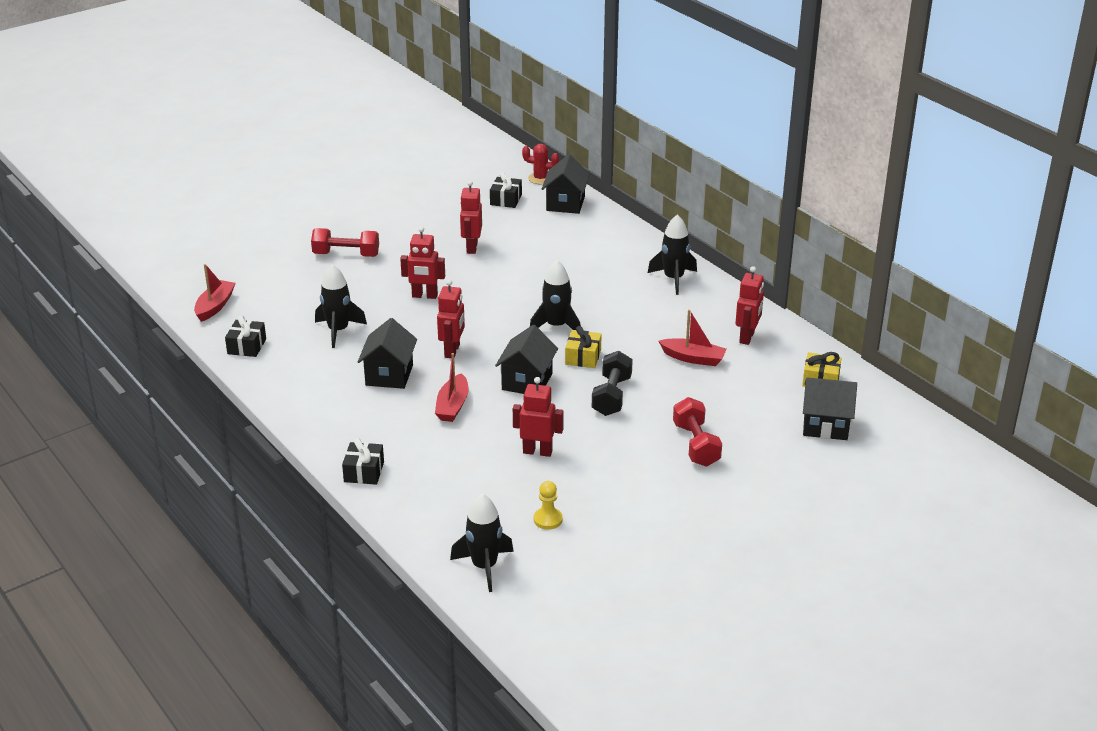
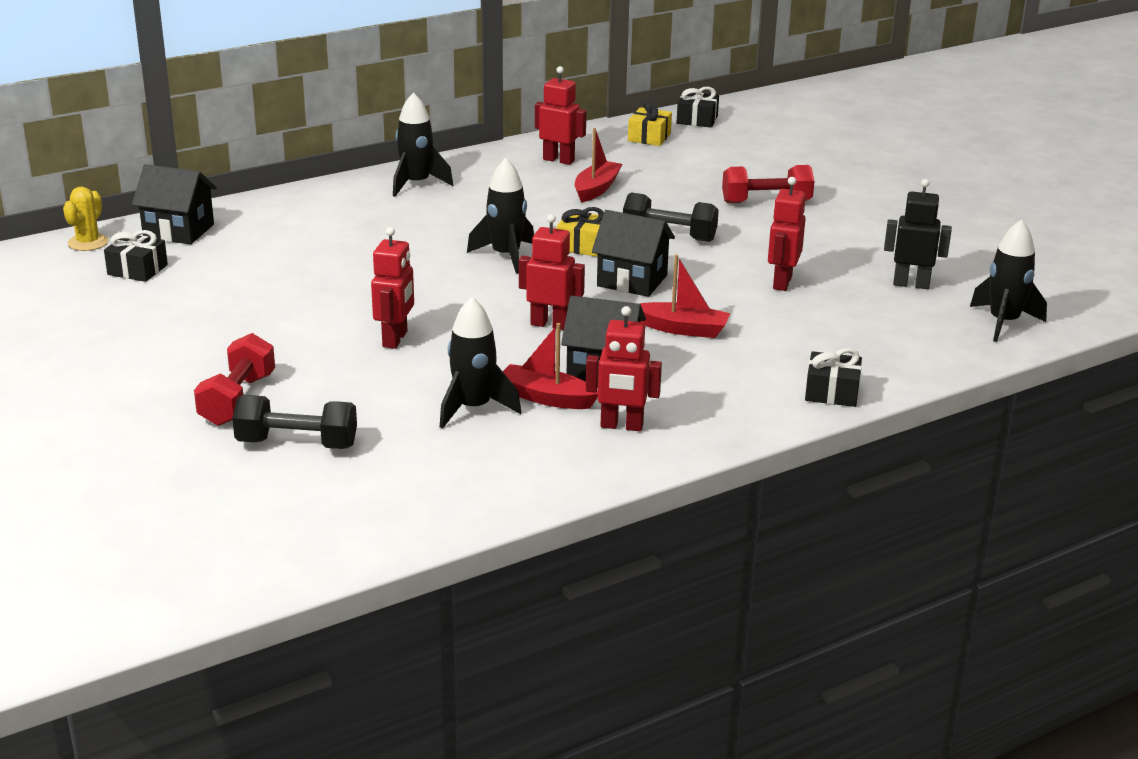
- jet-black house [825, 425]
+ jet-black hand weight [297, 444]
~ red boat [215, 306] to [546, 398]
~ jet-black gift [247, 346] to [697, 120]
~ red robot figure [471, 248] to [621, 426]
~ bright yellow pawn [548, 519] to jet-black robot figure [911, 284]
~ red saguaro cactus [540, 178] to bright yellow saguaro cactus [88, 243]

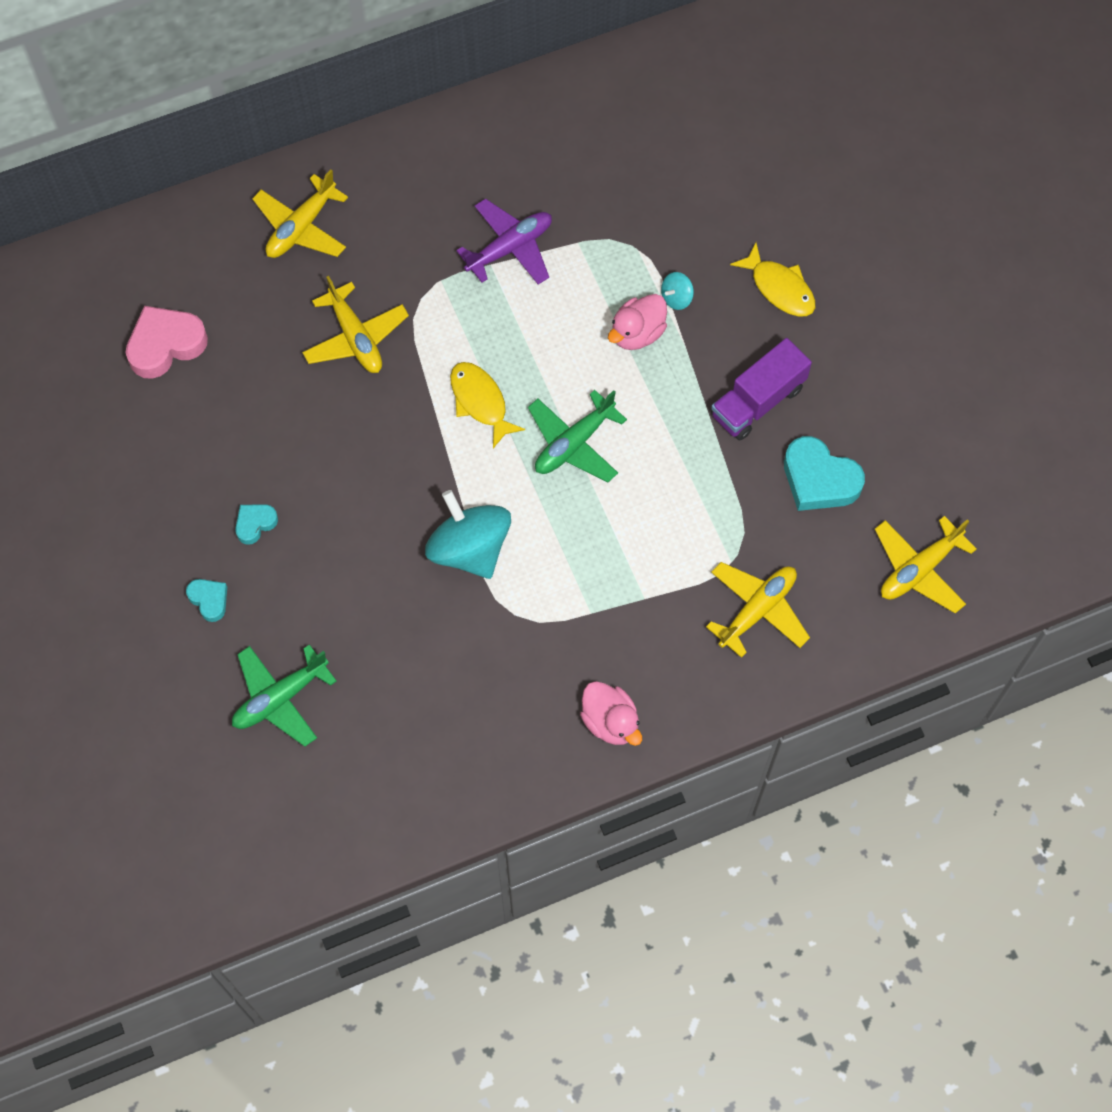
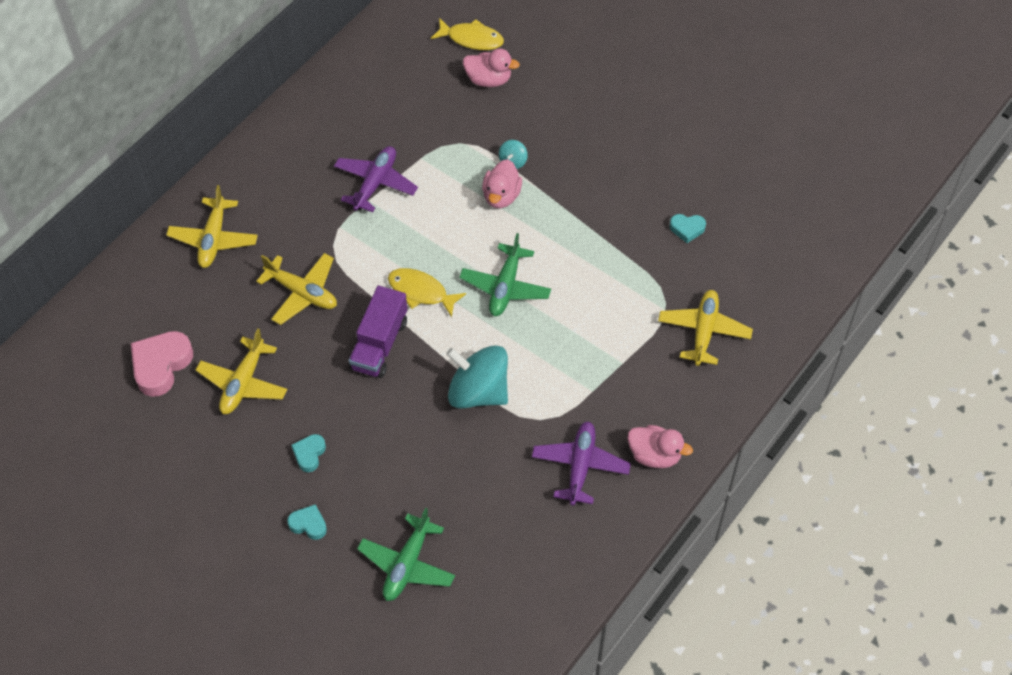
+ rose-pink rubber duck [488, 80]
+ royal purple aeroplane [580, 466]
~ royal purple lorry [757, 401] to [379, 344]
~ bright yellow fish [779, 288] to [471, 39]
~ bright yellow aeroplane [919, 569] to [243, 383]
~ teal heart shape [819, 479] = [687, 229] x0.54

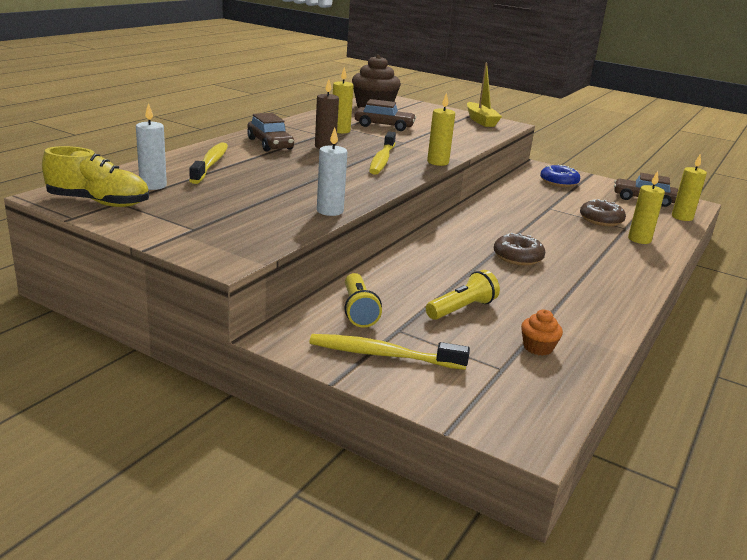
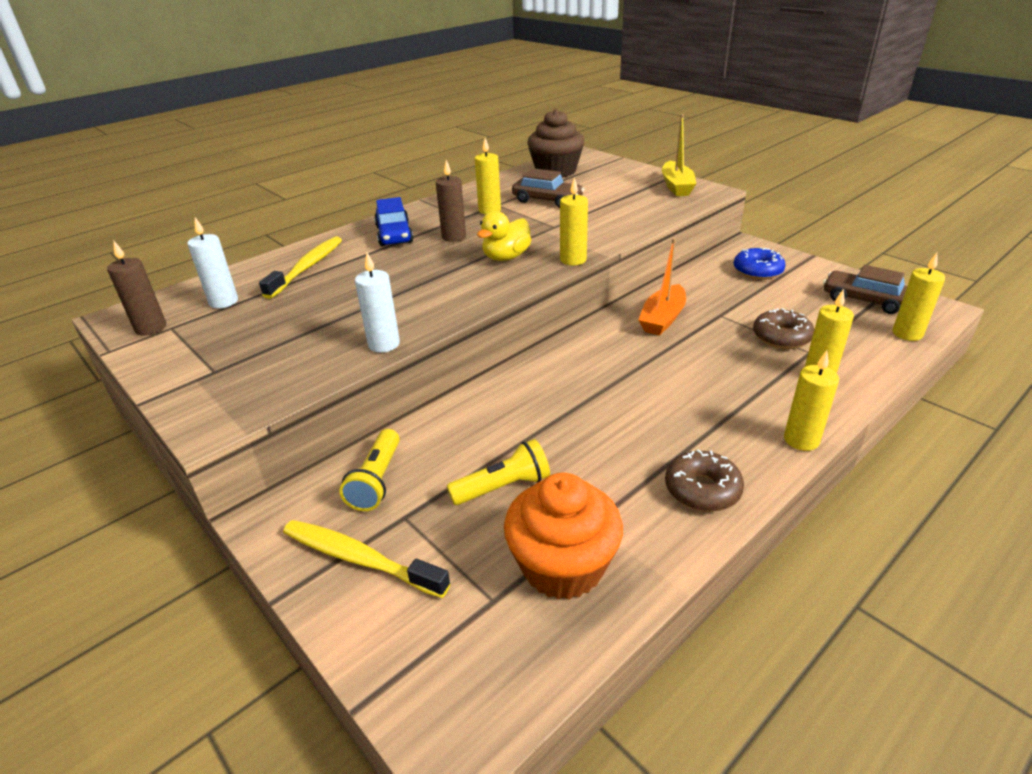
+ orange-coloured boat [662, 319]
+ bright yellow wax candle [801, 440]
~ dark brown donut [517, 257] to [702, 489]
~ bright yellow shoe [99, 202] to dark brown wax candle [151, 328]
~ bright yellow toothbrush [382, 160] to bright yellow rubber duck [506, 257]
~ dark brown car [270, 144] to cobalt car [394, 234]
~ orange-coloured fairy cake [538, 347] = [563, 566] x2.13

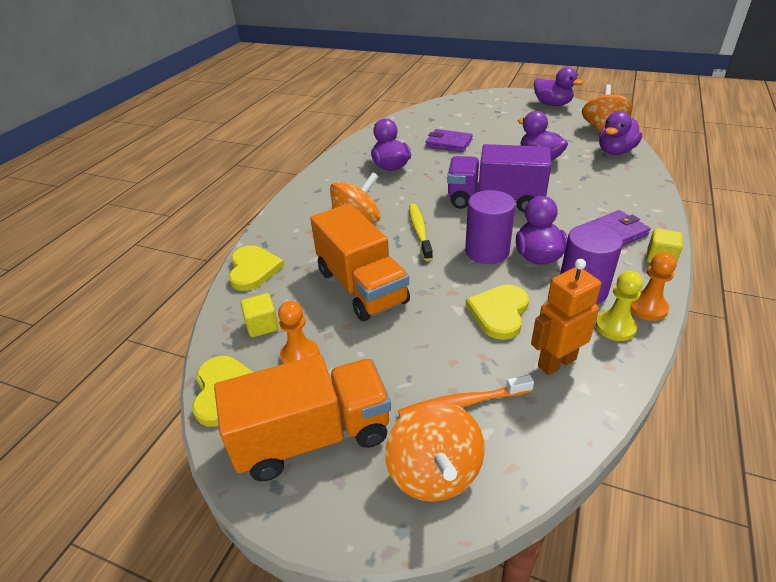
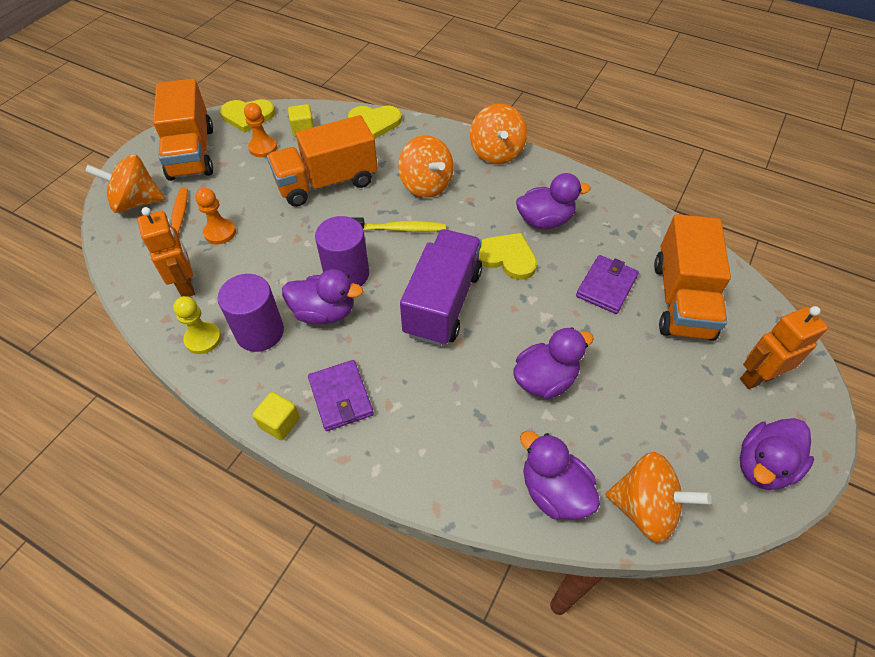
+ orange-coloured whirligig [496, 153]
+ orange-coloured lorry [681, 299]
+ orange-coloured robot figure [757, 377]
~ bright yellow heart shape [499, 312] to [507, 257]
~ orange-coloured pawn [647, 308] to [220, 232]

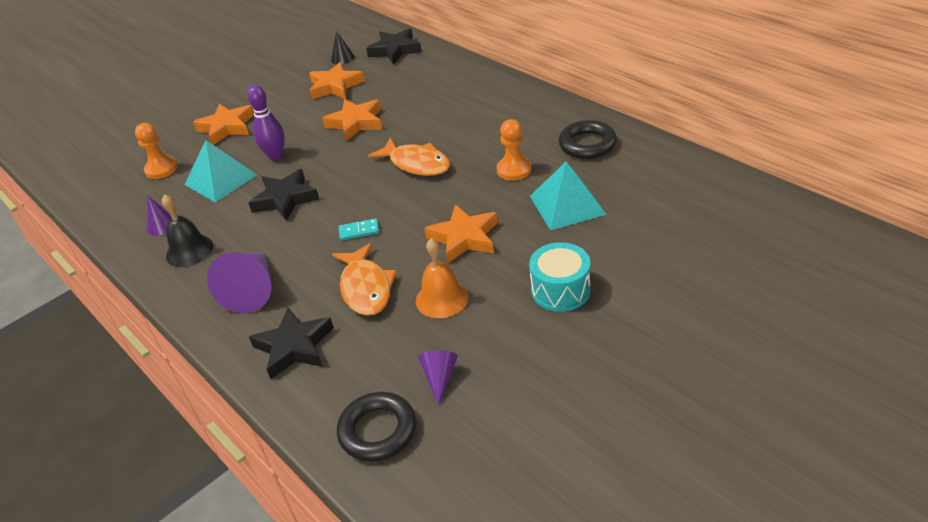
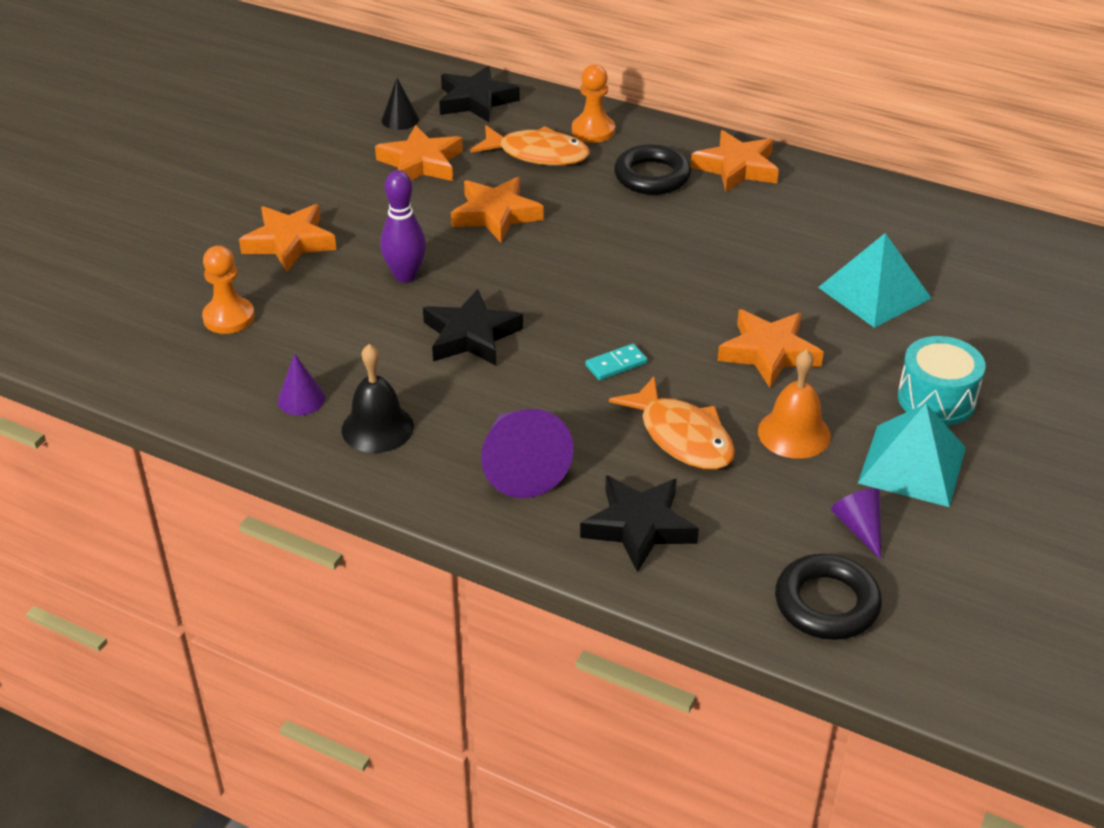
+ orange-coloured star shape [736, 168]
~ teal pyramid shape [221, 179] to [912, 465]
~ orange-coloured fish [416, 164] to [537, 154]
~ orange-coloured pawn [514, 170] to [593, 131]
~ jet-black torus [587, 144] to [652, 176]

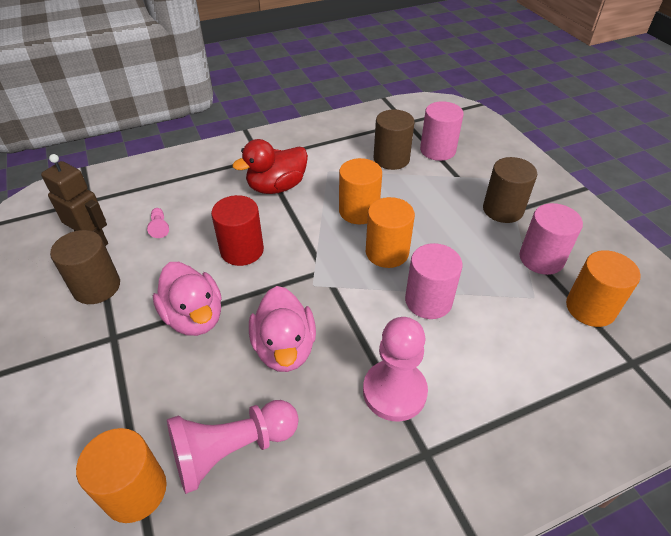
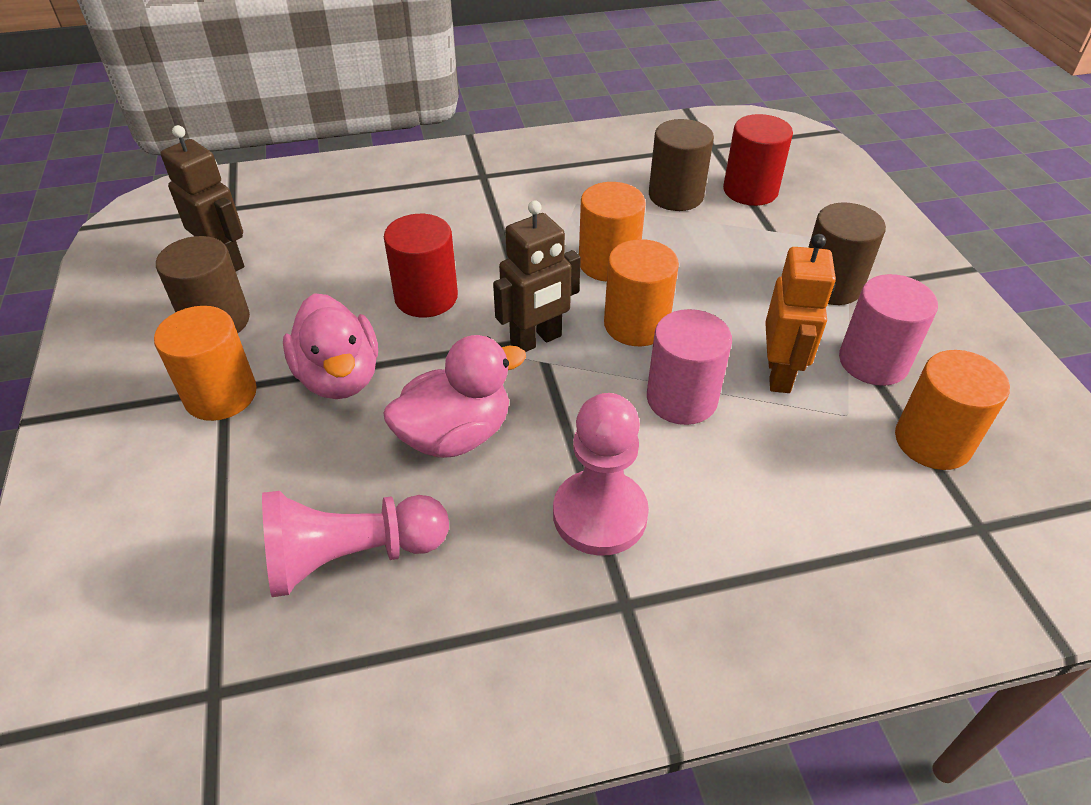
- rose-pink pawn [159, 227]
- red rubber duck [276, 187]
+ dark brown robot figure [536, 340]
+ orange-coloured robot figure [779, 374]
~ orange-coloured cylinder [135, 491] to [221, 395]
~ rose-pink cylinder [437, 150] to red cylinder [750, 190]
~ rose-pink rubber duck [284, 348] = [455, 435] 120 degrees counterclockwise

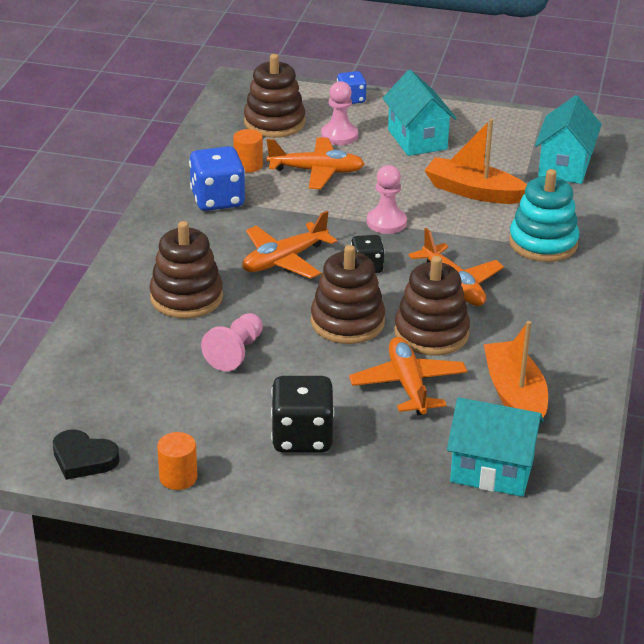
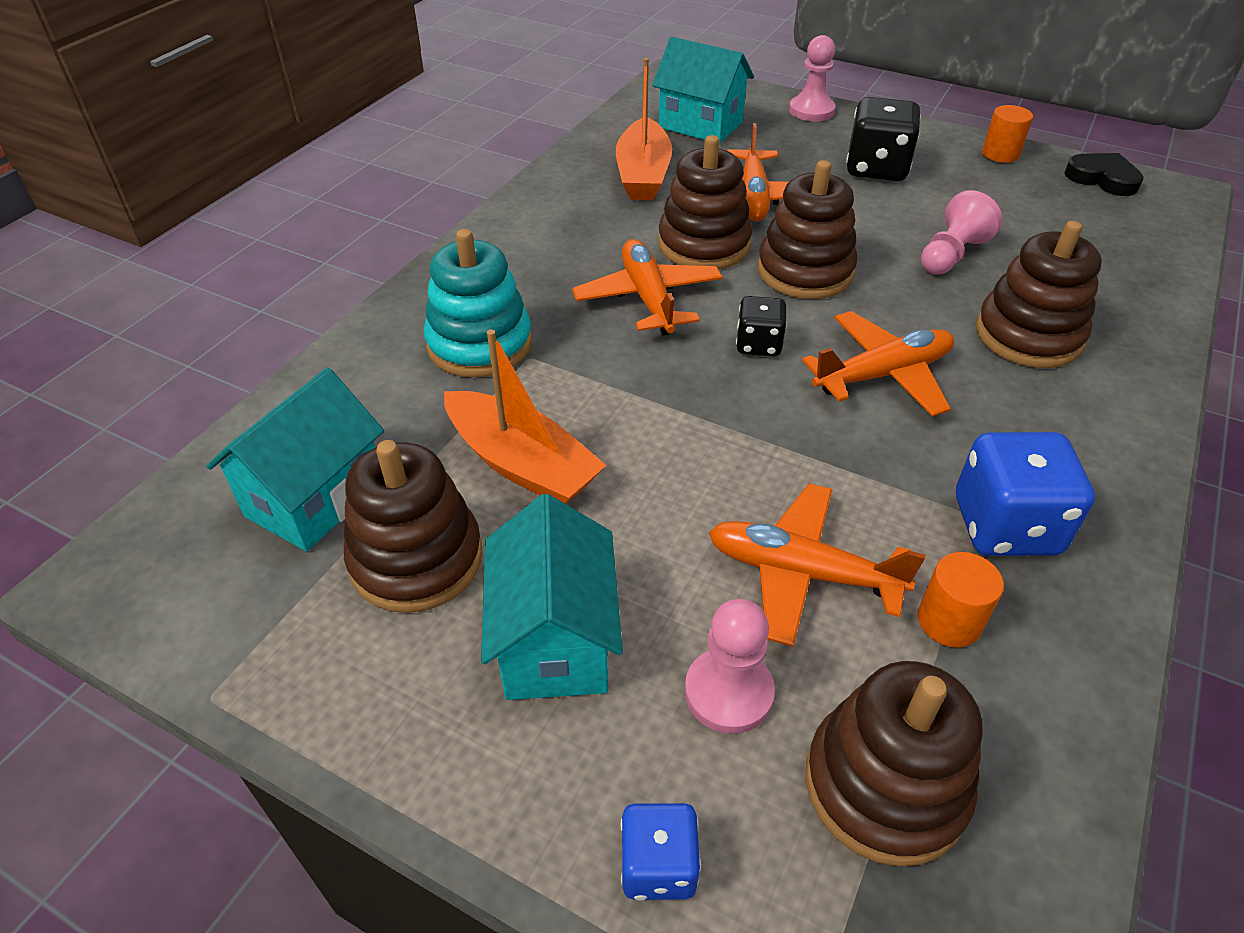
+ dark brown stacking toy [416, 559]
~ rose-pink pawn [386, 222] to [811, 111]

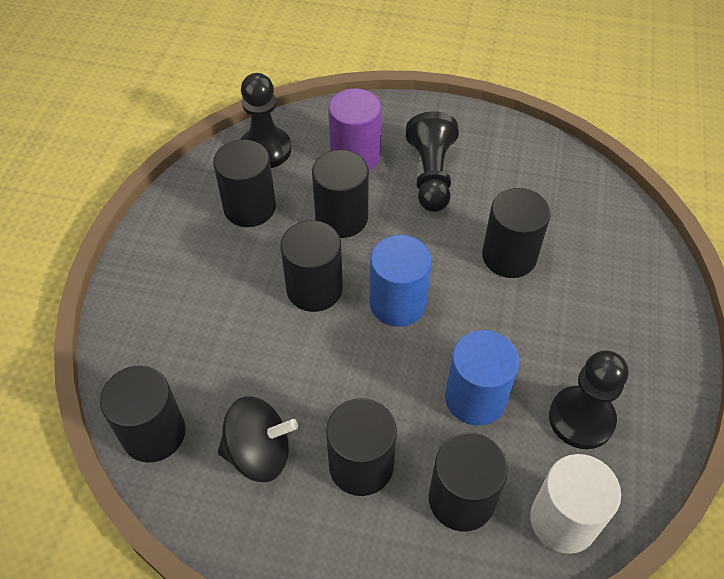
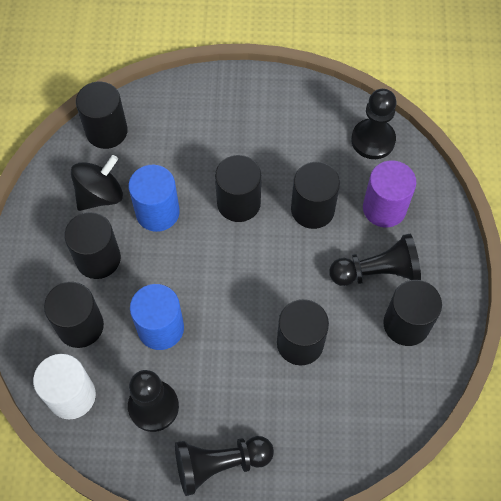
+ jet-black pawn [219, 464]
~ jet-black cylinder [249, 207] to [406, 324]
~ cobalt cylinder [397, 303] to [157, 212]
~ jet-black whirligig [259, 453] = [100, 195] 120 degrees counterclockwise

